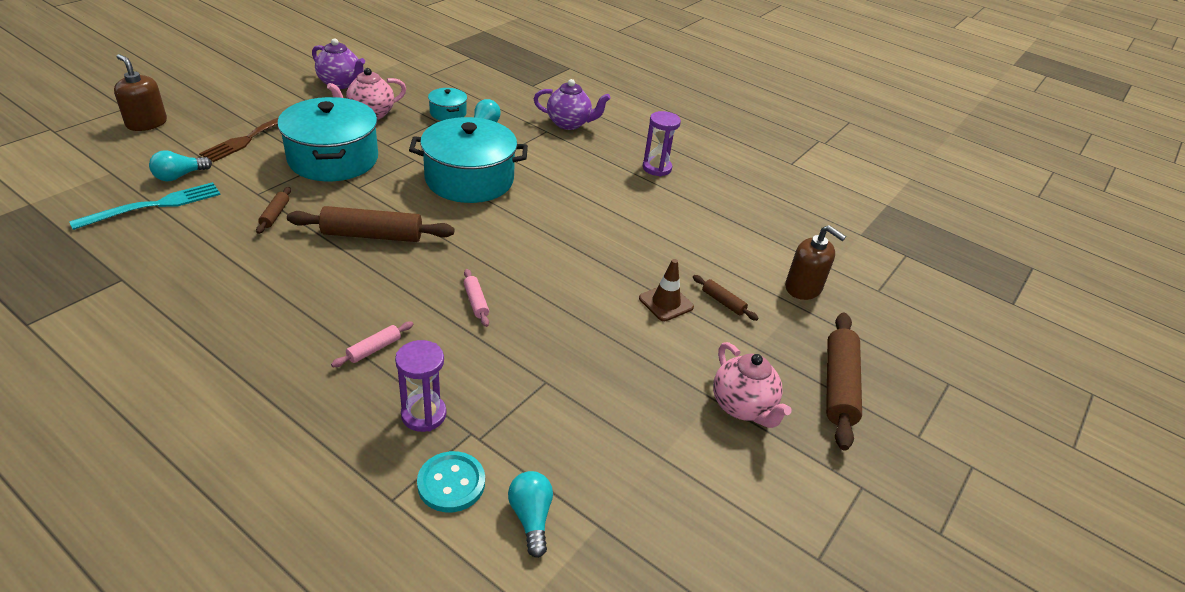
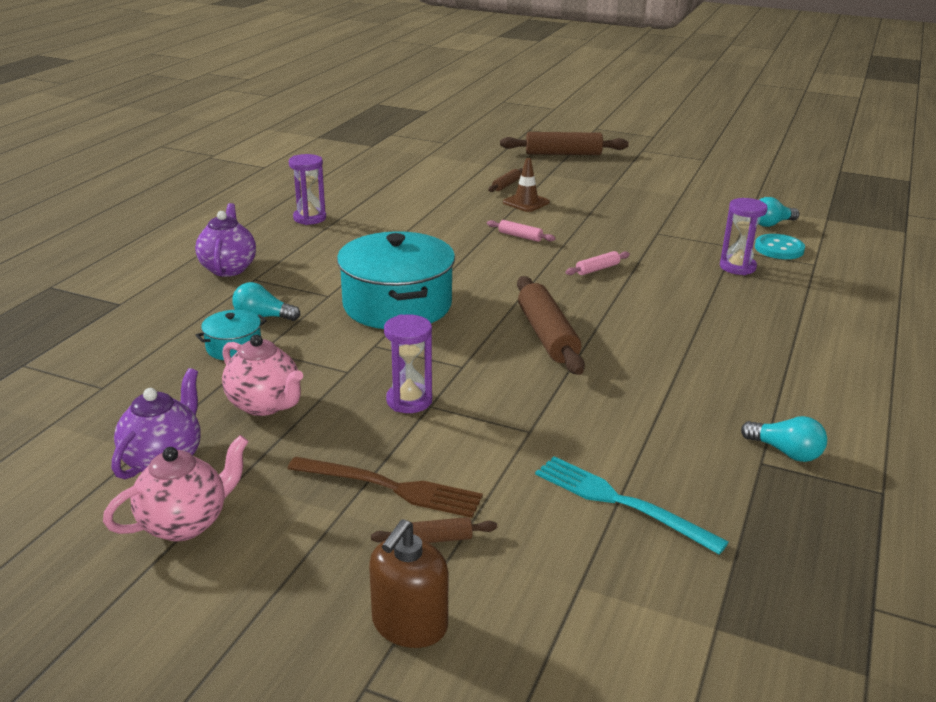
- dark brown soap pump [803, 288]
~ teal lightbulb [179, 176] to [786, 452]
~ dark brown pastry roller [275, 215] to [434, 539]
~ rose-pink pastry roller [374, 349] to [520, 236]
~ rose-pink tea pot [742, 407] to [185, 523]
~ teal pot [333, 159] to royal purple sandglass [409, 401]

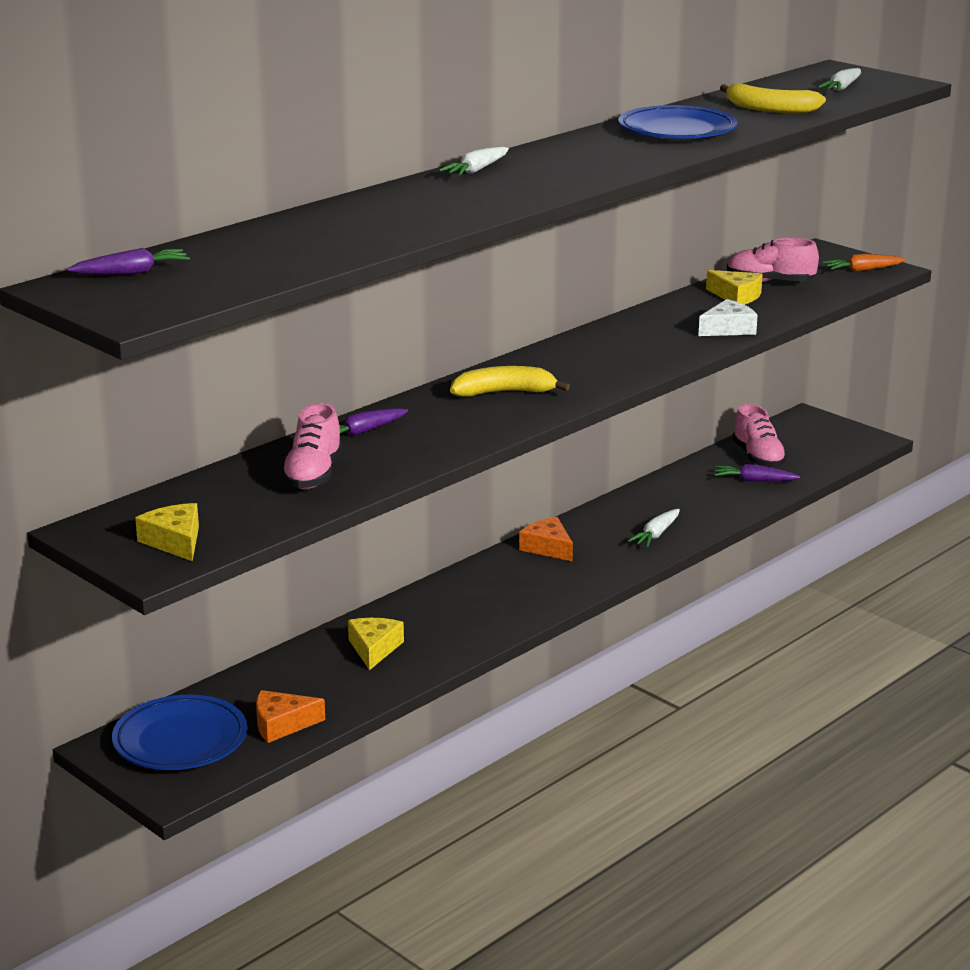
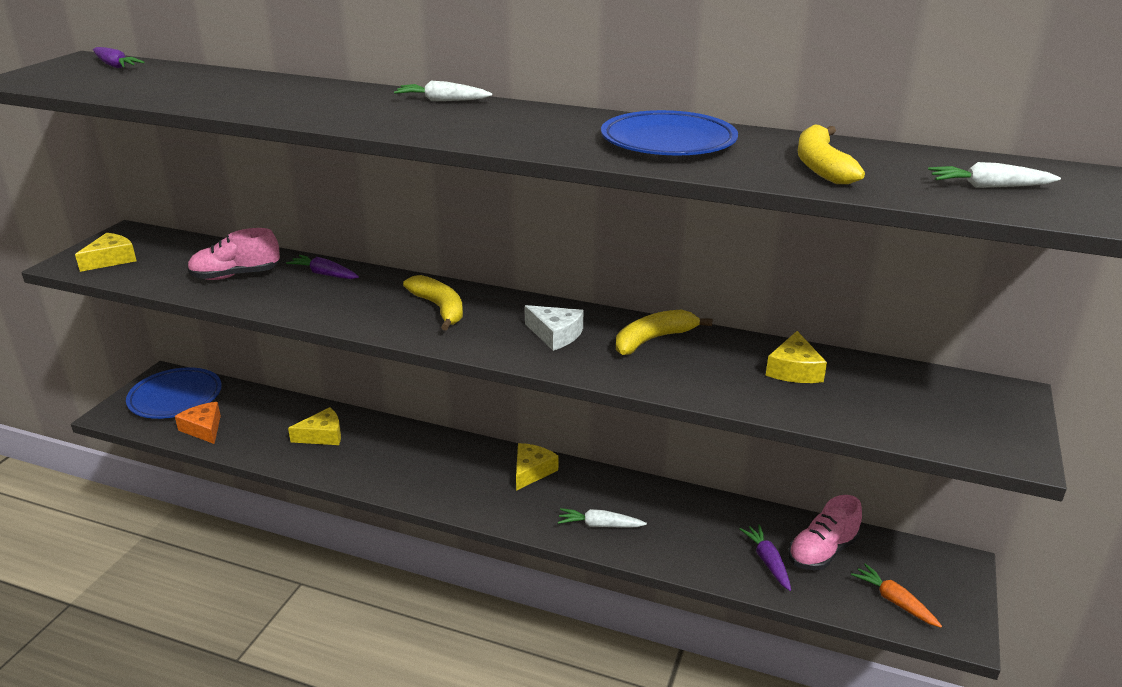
- rose-pink shoe [770, 282]
+ bright yellow banana [653, 339]
~ snow-white cheese [728, 329] to [555, 335]
~ orange-coloured root vegetable [862, 270] to [894, 601]
~ orange-coloured cheese [548, 548] to bright yellow cheese [532, 471]

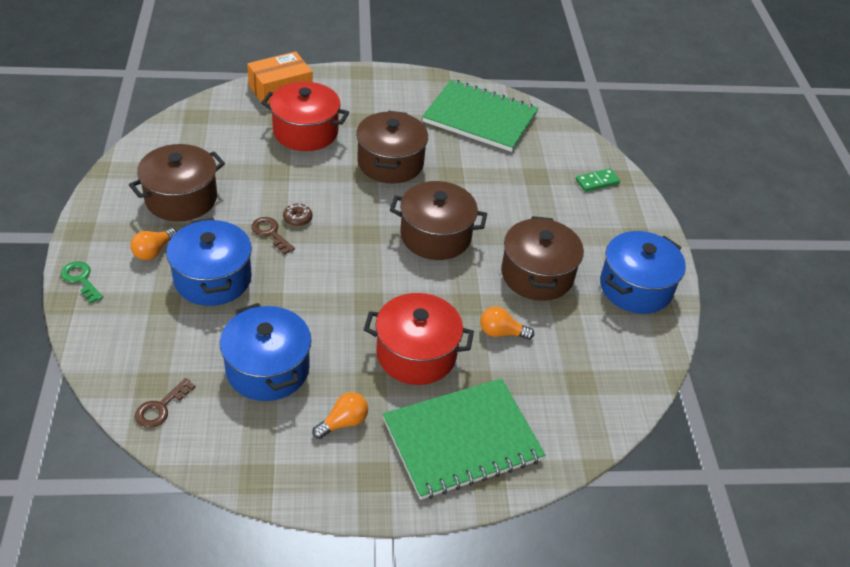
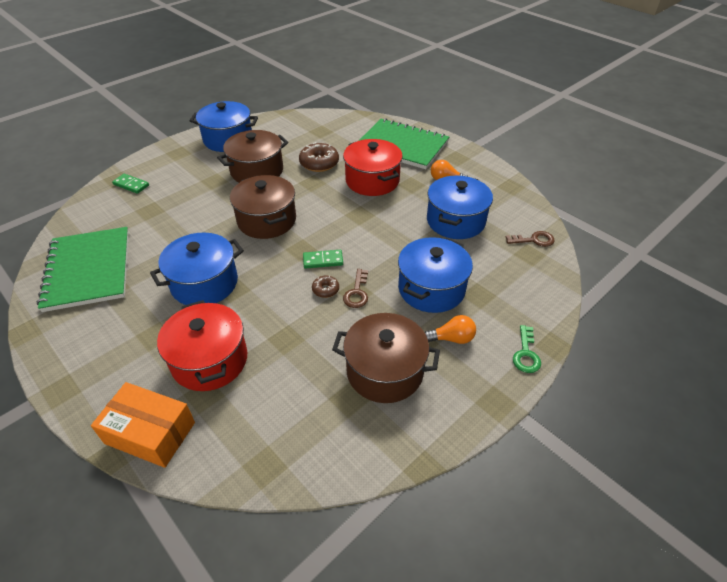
+ emerald domino piece [323, 260]
~ orange-coloured lightbulb [501, 332] to dark brown donut [319, 163]
~ dark brown pot [390, 163] to cobalt pot [204, 283]

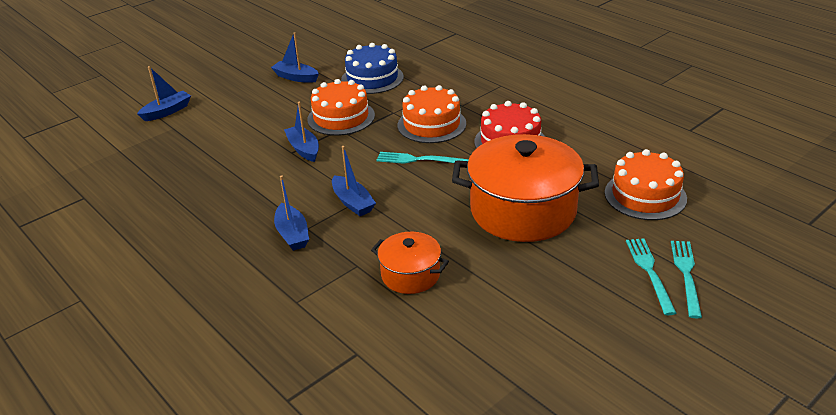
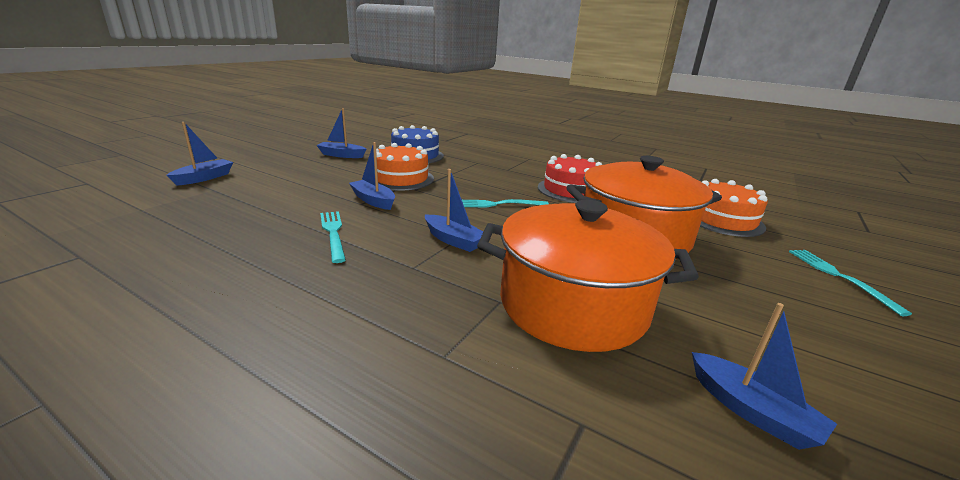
- orange-coloured cake [431, 124]
~ cobalt boat [292, 234] to [751, 411]
~ teal fork [649, 272] to [333, 233]
~ orange-coloured pot [410, 275] = [573, 305] x1.96

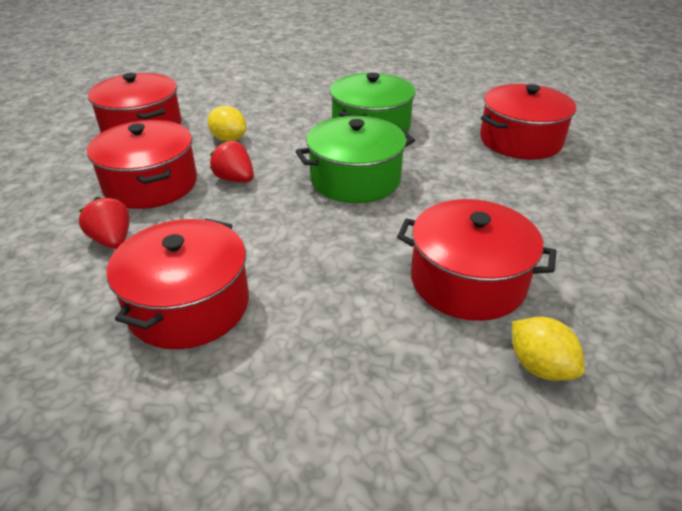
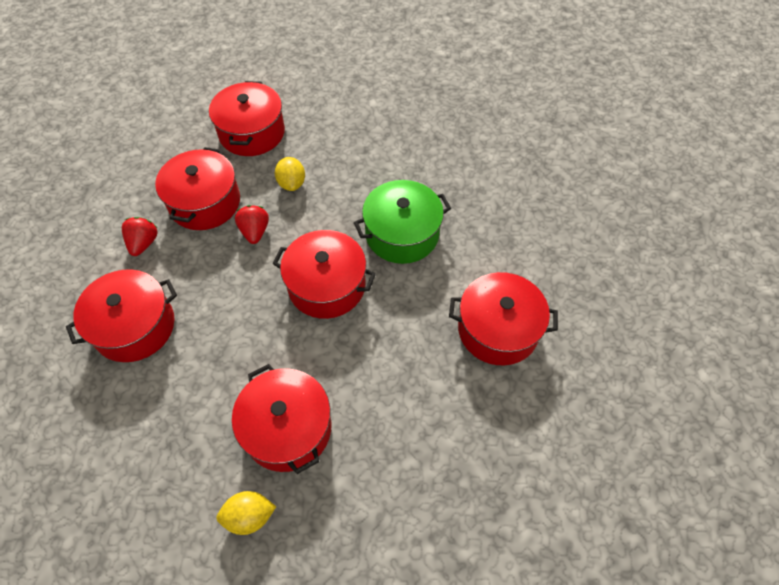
~ emerald pot [355, 179] to red pot [326, 286]
~ bright yellow toy lemon [539, 366] = [249, 516] 75 degrees clockwise

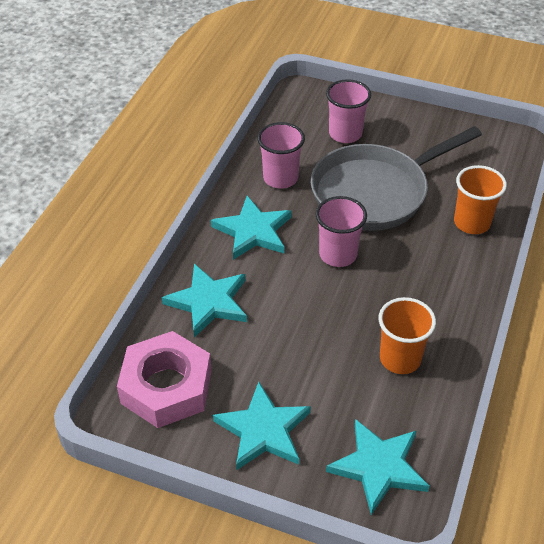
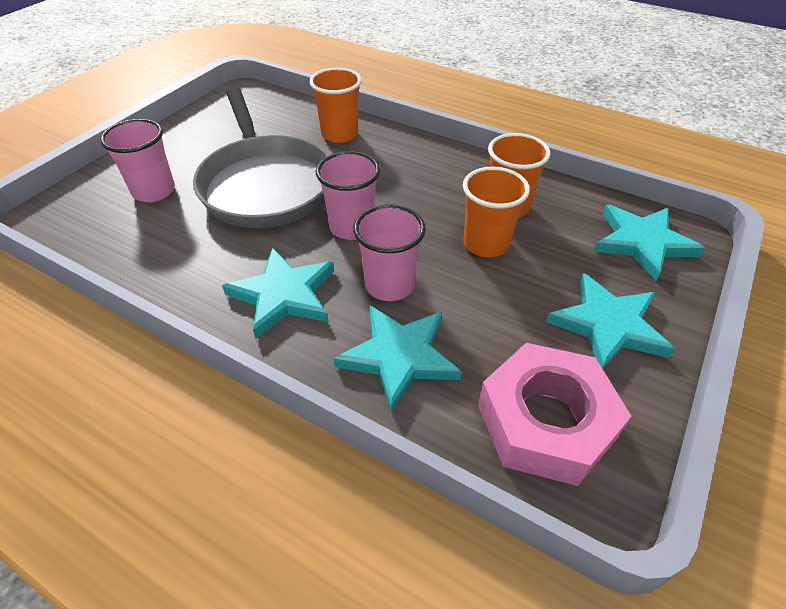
+ orange-coloured beaker [486, 244]
~ rose-pink beaker [280, 178] to [389, 285]

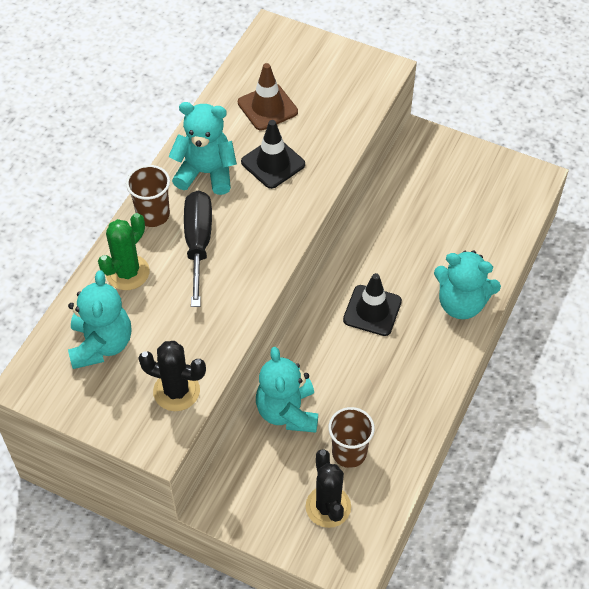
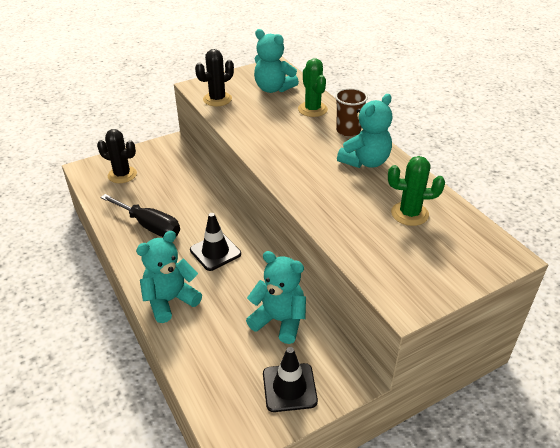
- dark brown beaker [349, 453]
~ jet-black screwdriver [198, 243] to [149, 226]
~ jet-black traffic cone [273, 163] to [289, 387]
~ teal teddy [287, 412] to [279, 320]
~ dark brown traffic cone [267, 107] to emerald saguaro cactus [409, 214]

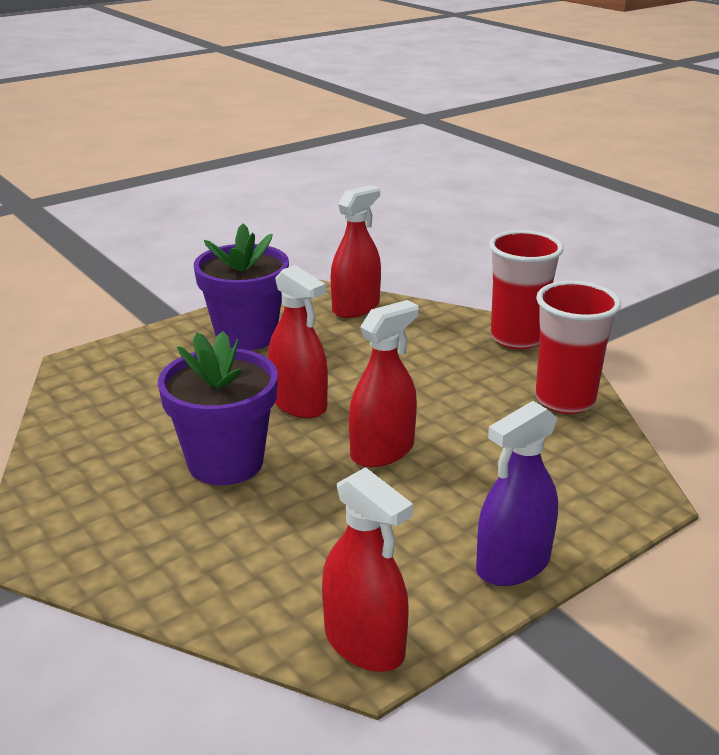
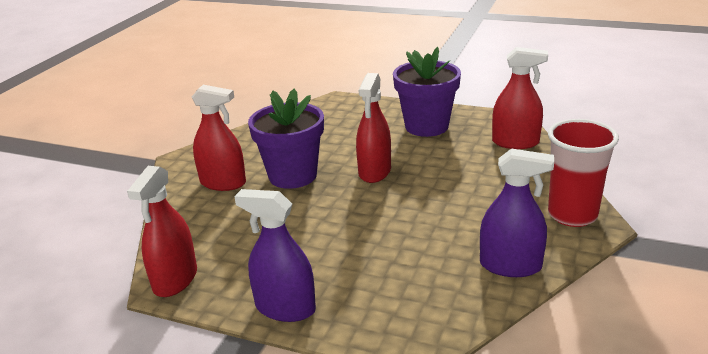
~ red spray cleaner [382, 451] to [223, 183]
~ red beaker [565, 400] to royal purple spray cleaner [510, 265]

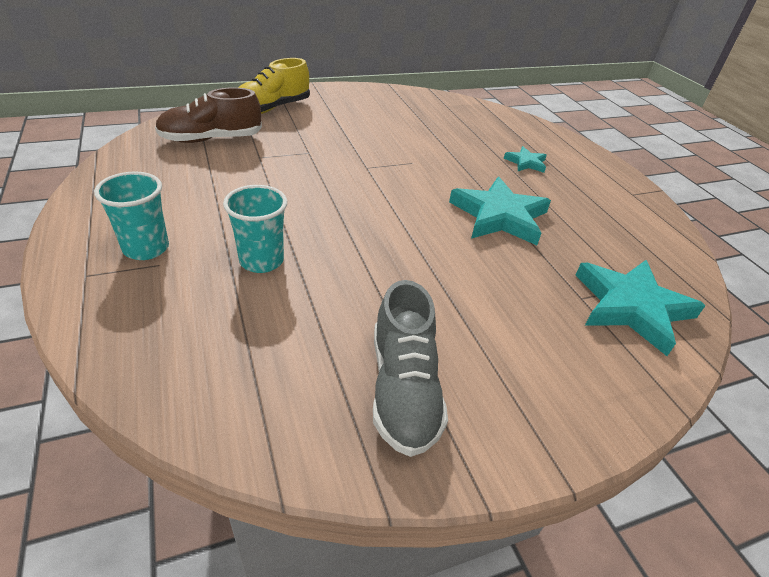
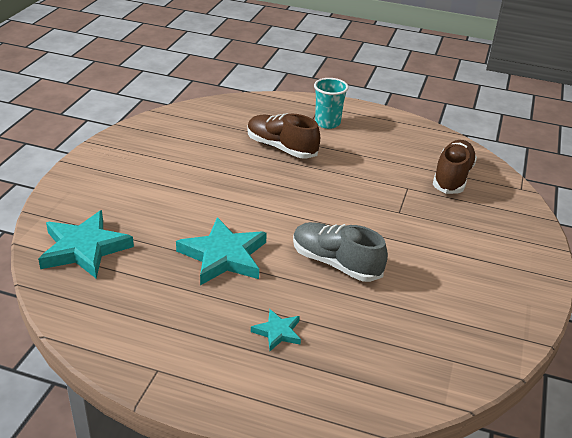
- bright yellow shoe [271, 108]
~ gray shoe [403, 389] to [336, 263]
~ teal beaker [261, 261] to dark brown shoe [281, 148]

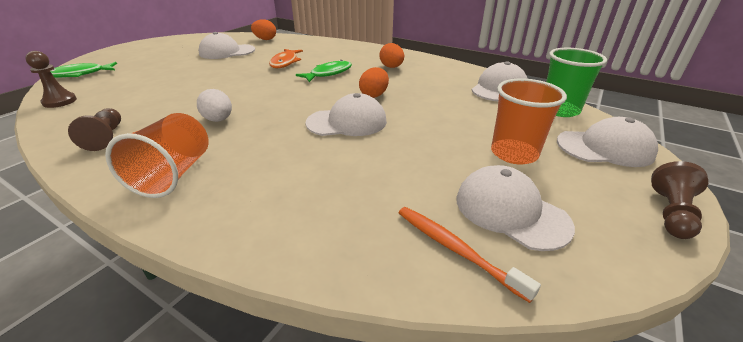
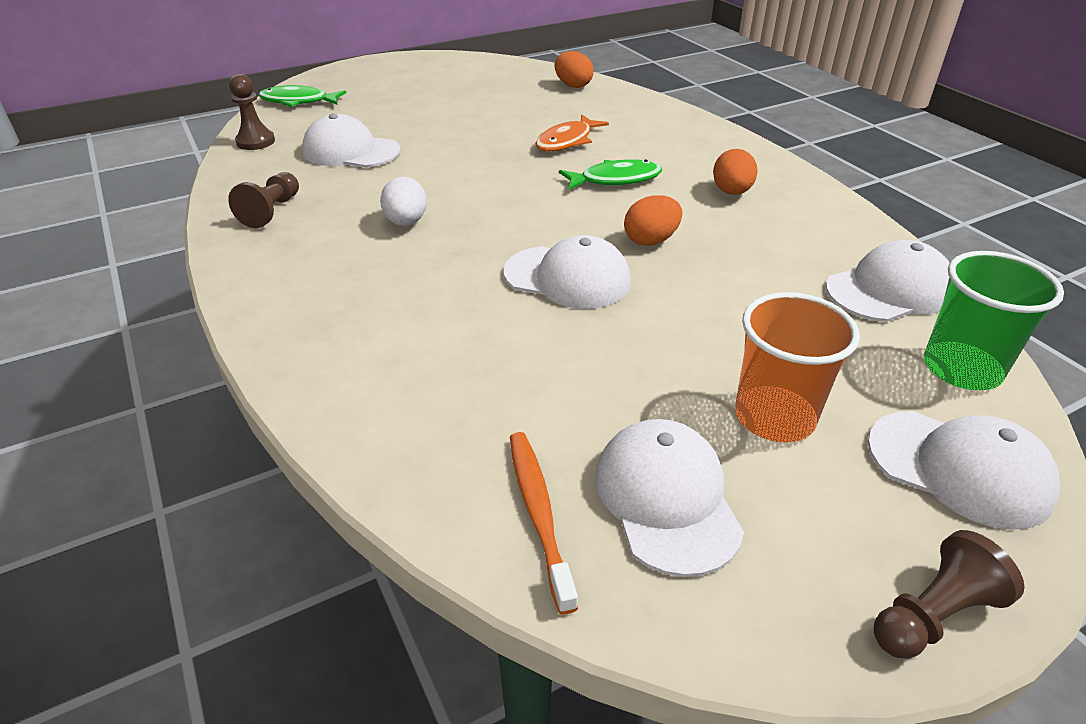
- orange-coloured beaker [173, 174]
~ snow-white cap [227, 52] to [350, 151]

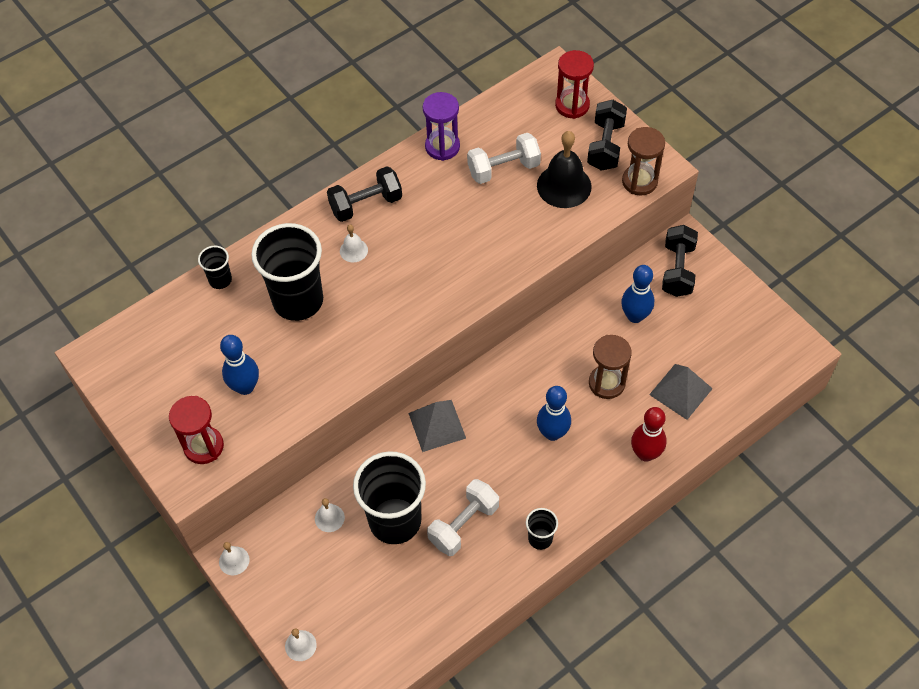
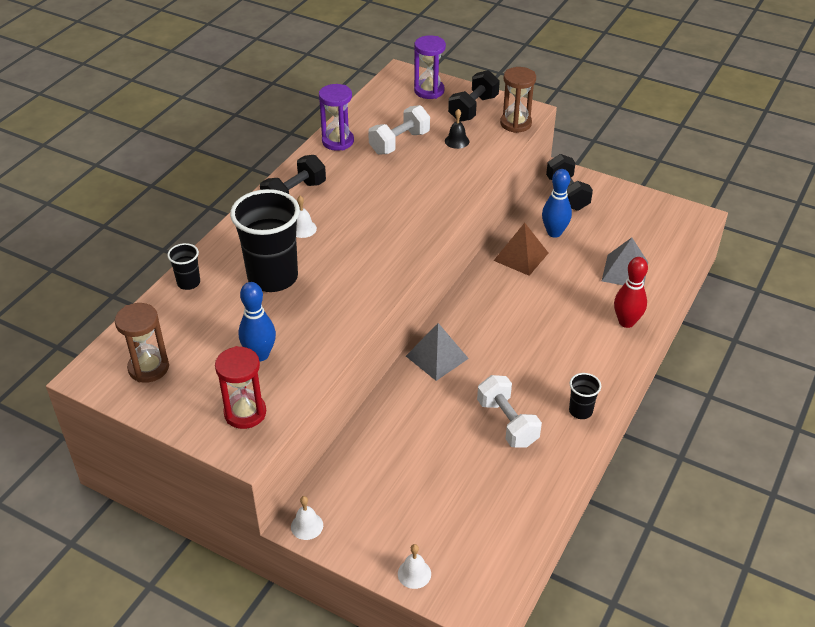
- snow-white bell [329, 518]
- jet-black beaker [395, 521]
- cobalt bowling pin [552, 433]
+ dark brown pyramid shape [521, 256]
~ dark brown sandglass [606, 383] to [148, 368]
~ red sandglass [572, 105] to royal purple sandglass [429, 91]
~ snow-white hand weight [463, 524] = [507, 423] 45 degrees counterclockwise
~ jet-black hand weight [605, 146] = [473, 108] 45 degrees clockwise
~ jet-black bell [564, 186] = [457, 141] x0.51

